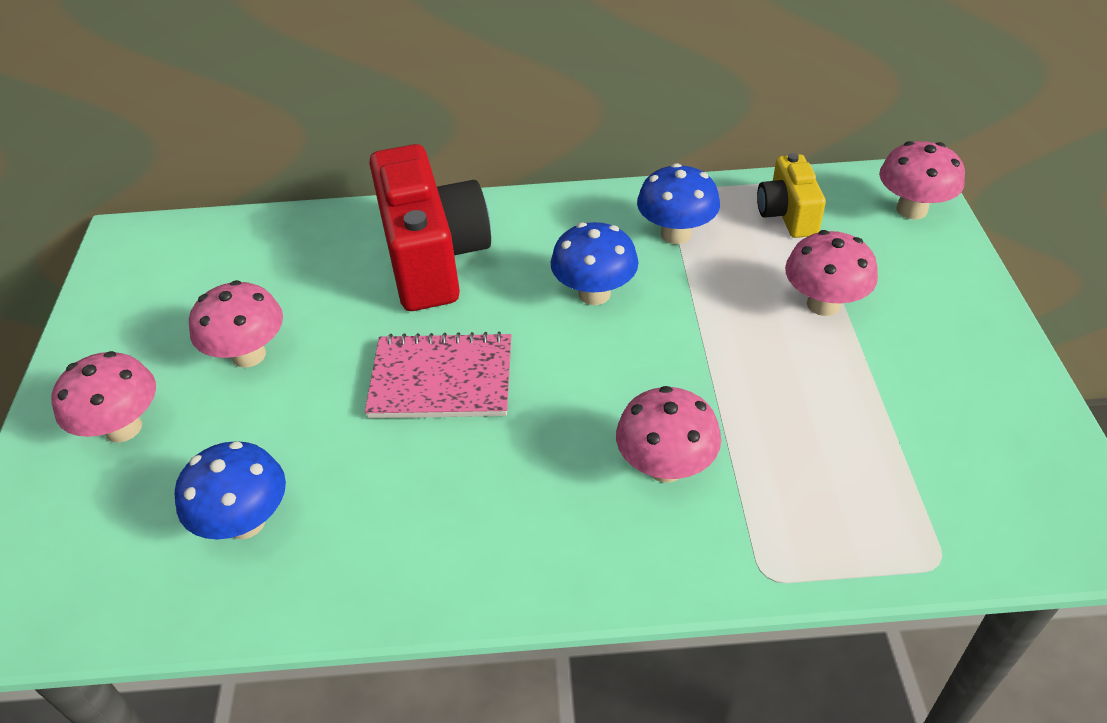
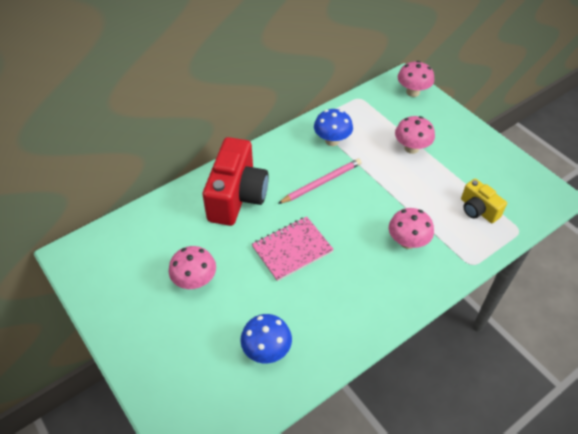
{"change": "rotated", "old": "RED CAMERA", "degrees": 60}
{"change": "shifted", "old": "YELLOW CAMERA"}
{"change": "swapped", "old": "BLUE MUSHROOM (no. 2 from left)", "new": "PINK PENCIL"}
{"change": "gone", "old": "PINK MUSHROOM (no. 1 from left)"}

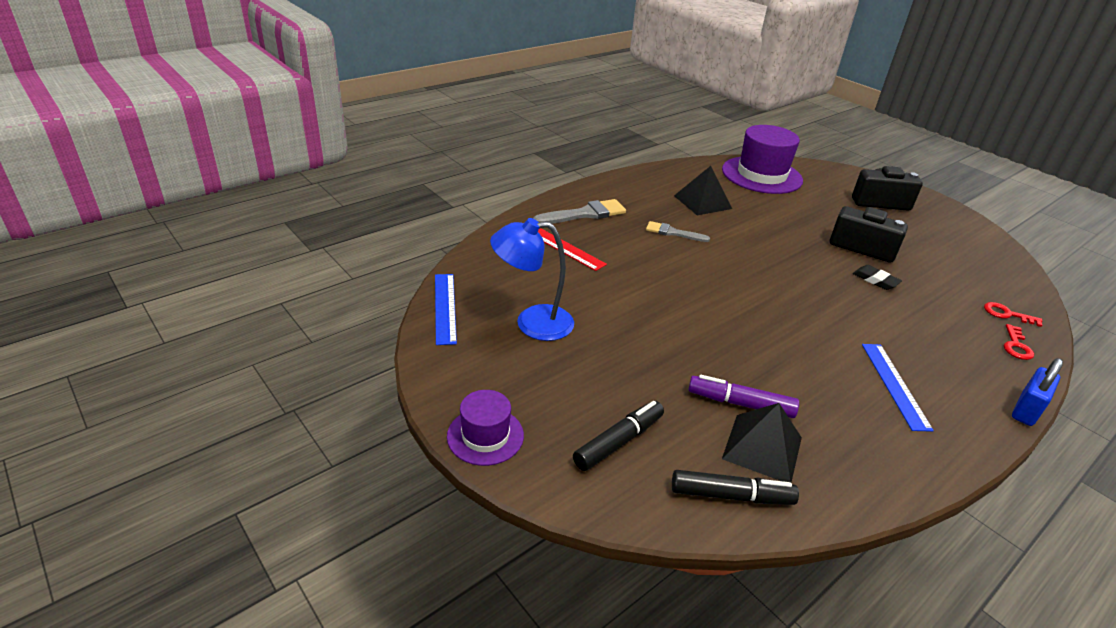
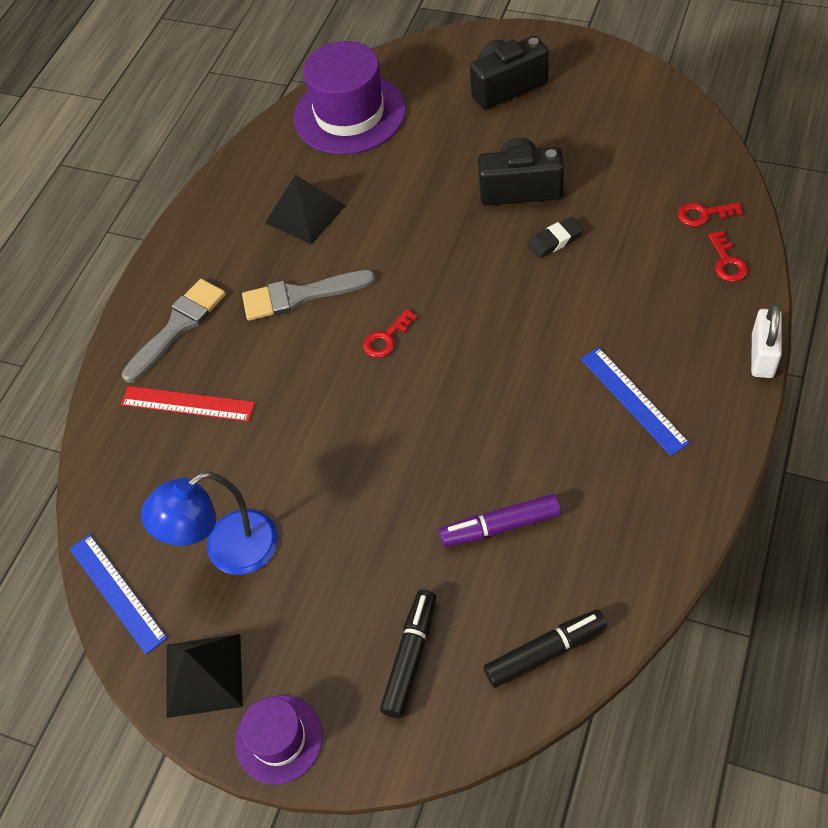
{"change": "scaled", "old": "GREY BRUSH (no. 2 from left)", "factor": 1.55}
{"change": "rotated", "old": "BLACK ERASER", "degrees": -45}
{"change": "repainted", "old": "BLUE PADLOCK", "new": "WHITE PADLOCK"}
{"change": "shifted", "old": "BLACK PYRAMID (no. 2 from left in the first image)", "new": "BLACK PYRAMID (no. 1 from left)"}
{"change": "new", "new": "RED KEY (no. 1 from left)"}

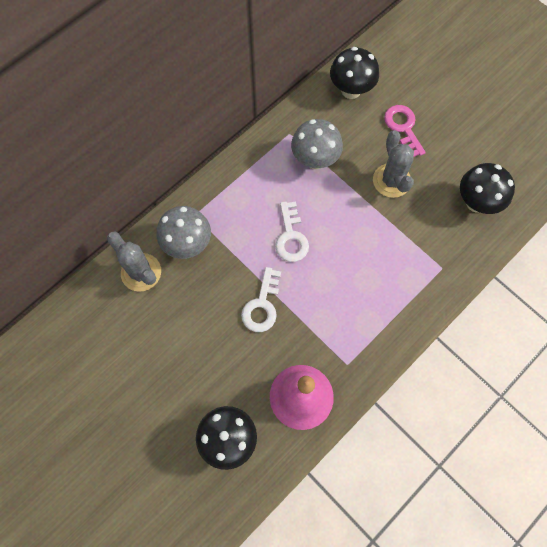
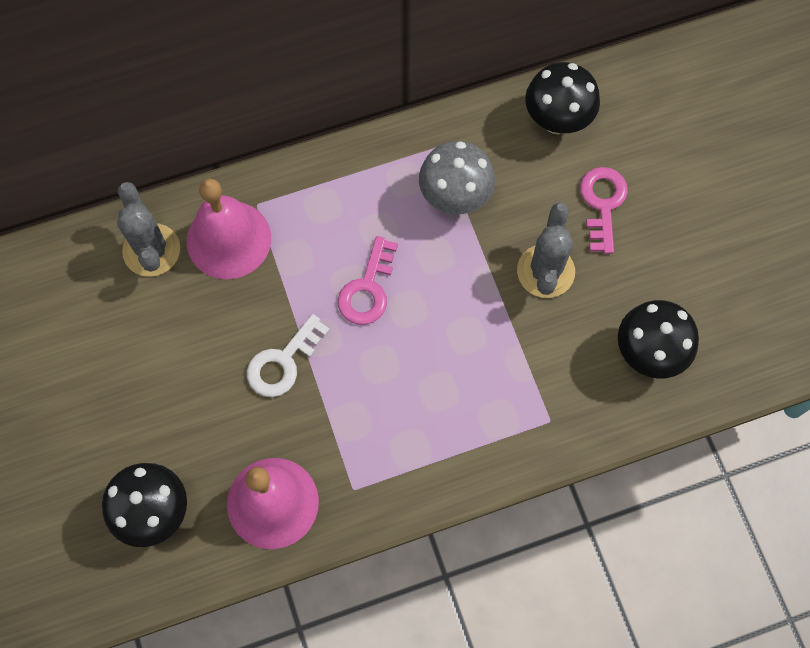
{"change": "repainted", "old": "WHITE KEY (no. 2 from left)", "new": "PINK KEY (no. 1 from left)"}
{"change": "swapped", "old": "GREY MUSHROOM (no. 1 from left)", "new": "PINK BELL (no. 1 from left)"}

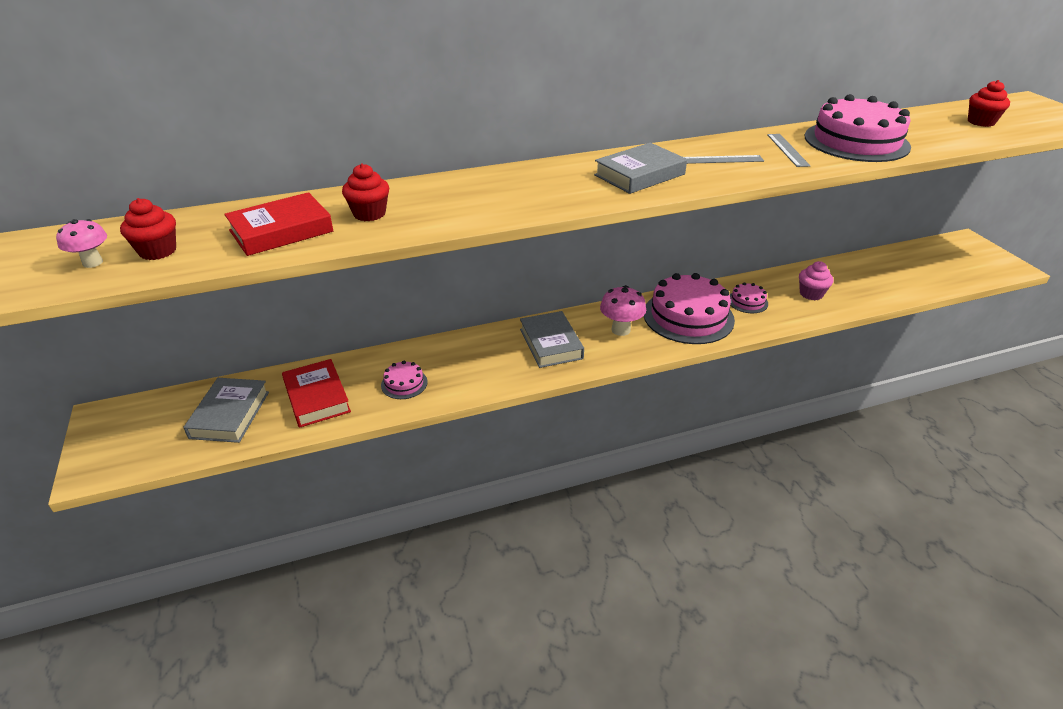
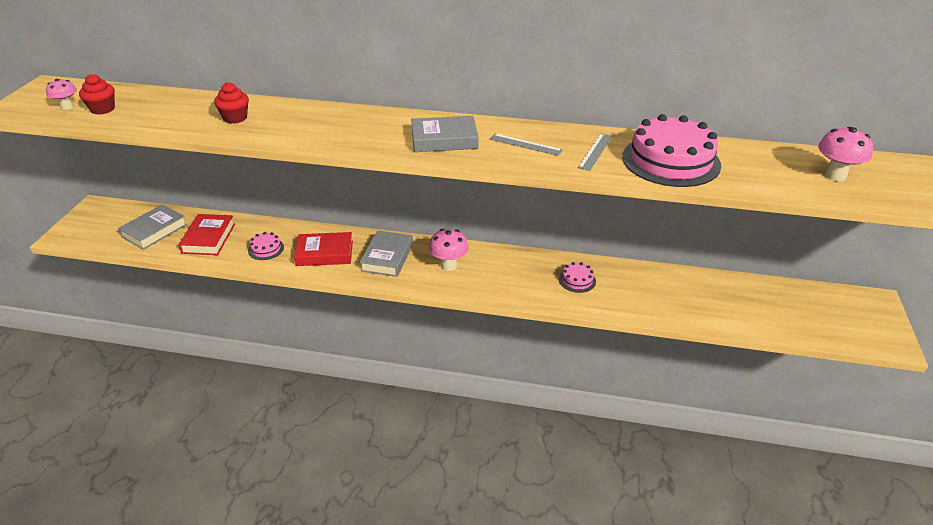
{"change": "swapped", "old": "RED CUPCAKE (no. 3 from left)", "new": "PINK MUSHROOM (no. 3 from left)"}
{"change": "shifted", "old": "RED BOOK (no. 1 from left in the first image)", "new": "RED BOOK (no. 2 from left)"}
{"change": "gone", "old": "PINK CUPCAKE"}
{"change": "gone", "old": "PINK CAKE (no. 2 from left)"}

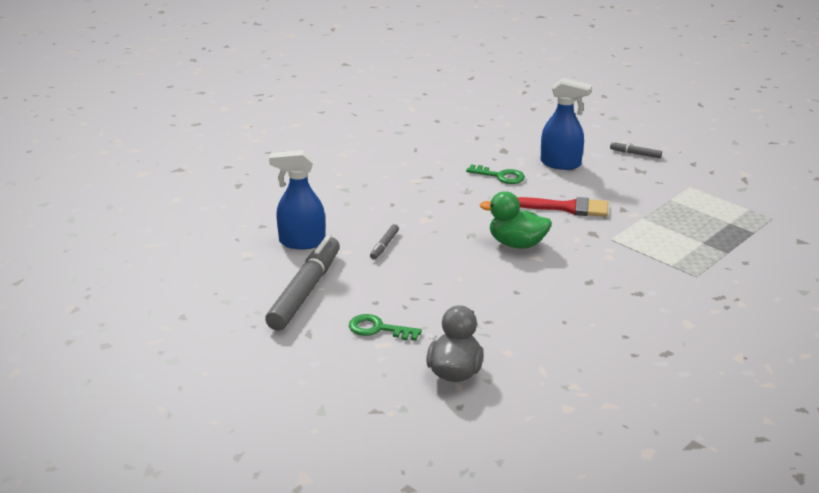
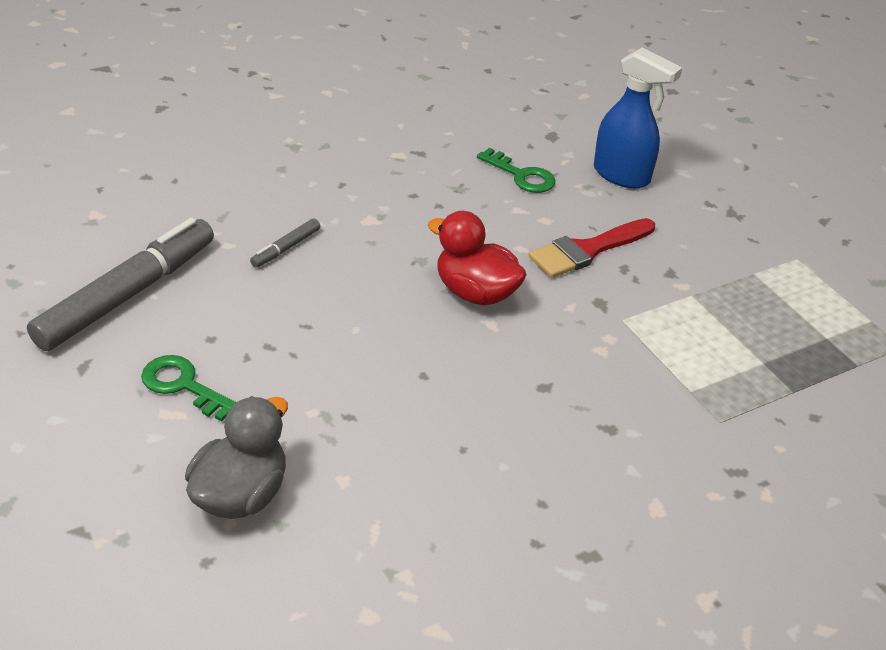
{"change": "gone", "old": "GREY MARKER (no. 3 from left)"}
{"change": "gone", "old": "BLUE SPRAY BOTTLE (no. 1 from left)"}
{"change": "repainted", "old": "GREEN DUCK", "new": "RED DUCK"}
{"change": "rotated", "old": "RED BRUSH", "degrees": 120}

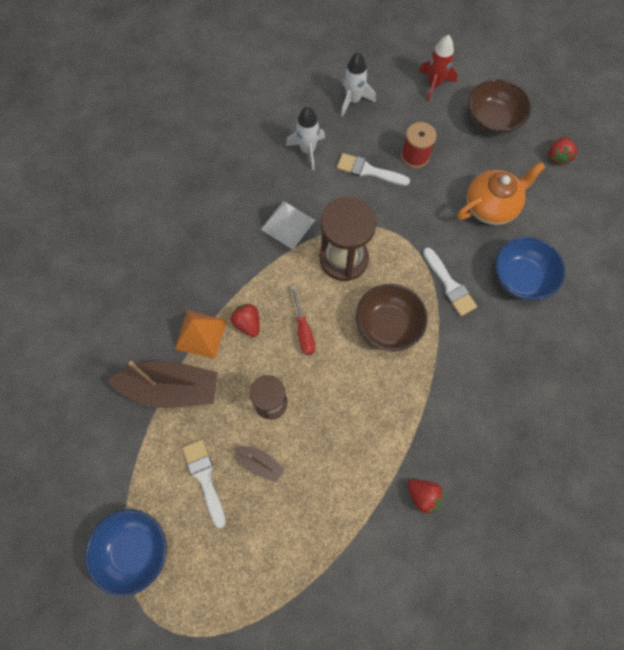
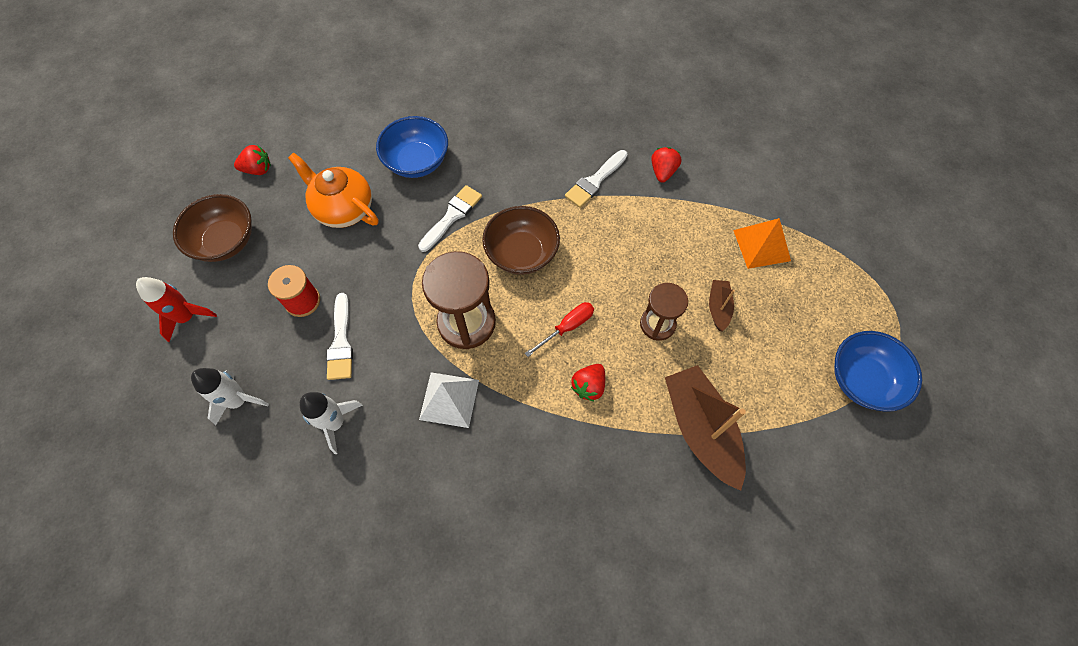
{"change": "shifted", "old": "ORANGE PYRAMID"}
{"change": "shifted", "old": "WHITE BRUSH (no. 1 from left in the first image)", "new": "WHITE BRUSH (no. 3 from left)"}

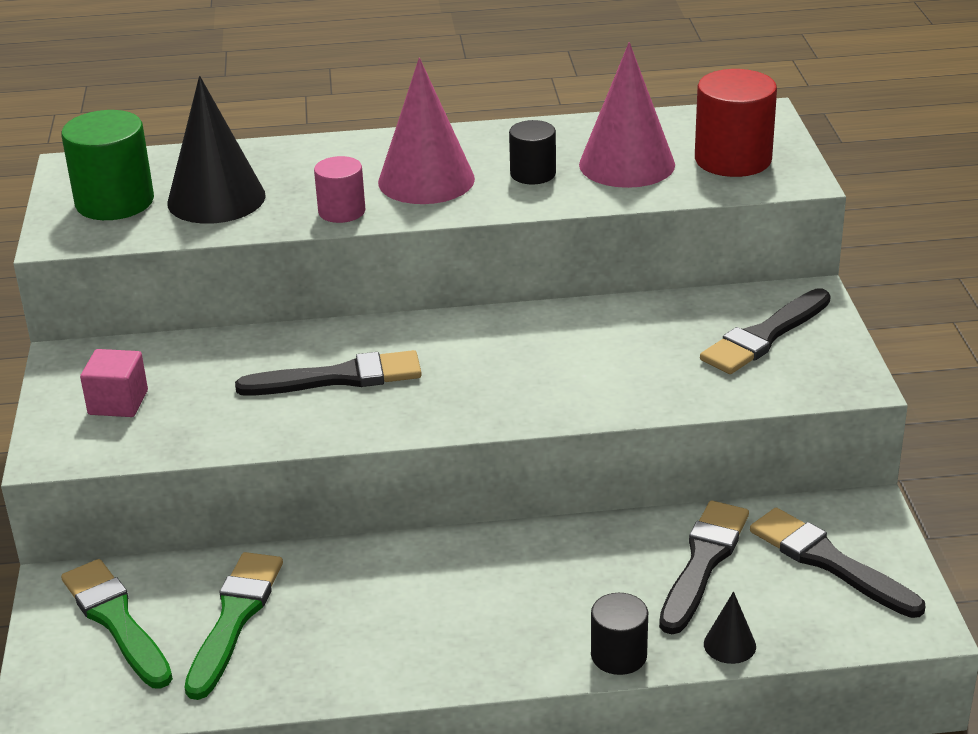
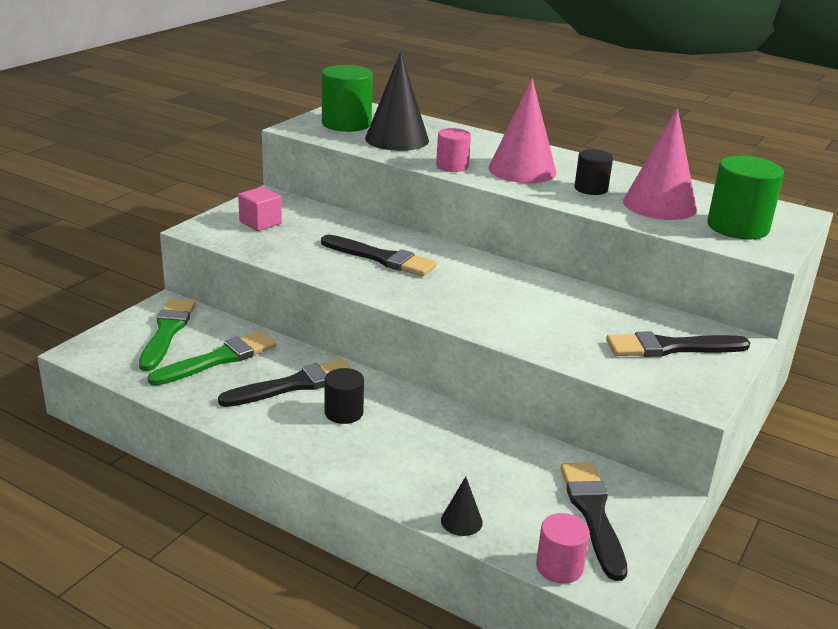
{"change": "repainted", "old": "RED CYLINDER", "new": "GREEN CYLINDER (no. 2 from left)"}
{"change": "shifted", "old": "BLACK BRUSH (no. 2 from left in the first image)", "new": "BLACK BRUSH (no. 1 from left)"}
{"change": "shifted", "old": "BLACK CYLINDER (no. 2 from left in the first image)", "new": "BLACK CYLINDER (no. 1 from left)"}
{"change": "new", "new": "PINK CYLINDER (no. 2 from left)"}

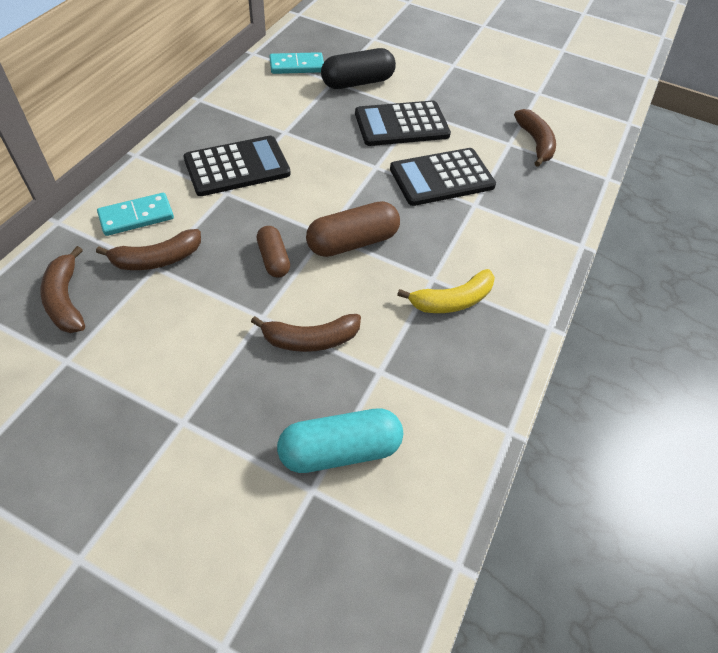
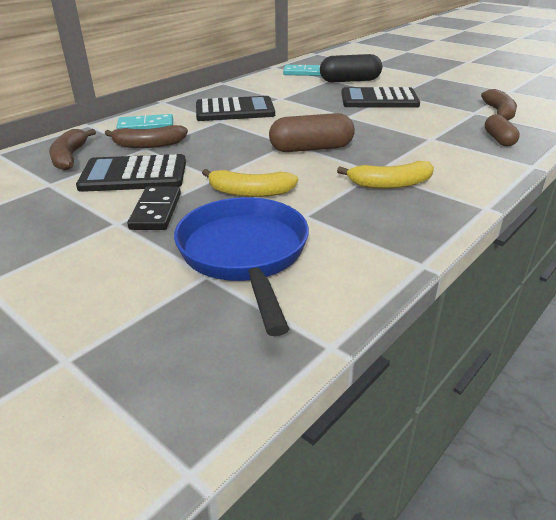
{"change": "shifted", "old": "BLACK CALCULATOR (no. 3 from left in the first image)", "new": "BLACK CALCULATOR (no. 1 from left)"}
{"change": "shifted", "old": "BROWN CAPSULE (no. 1 from left in the first image)", "new": "BROWN CAPSULE (no. 2 from left)"}
{"change": "repainted", "old": "BROWN BANANA (no. 3 from left)", "new": "YELLOW BANANA (no. 1 from left)"}
{"change": "swapped", "old": "TURQUOISE CAPSULE", "new": "BLUE PAN"}
{"change": "new", "new": "BLACK DOMINO"}

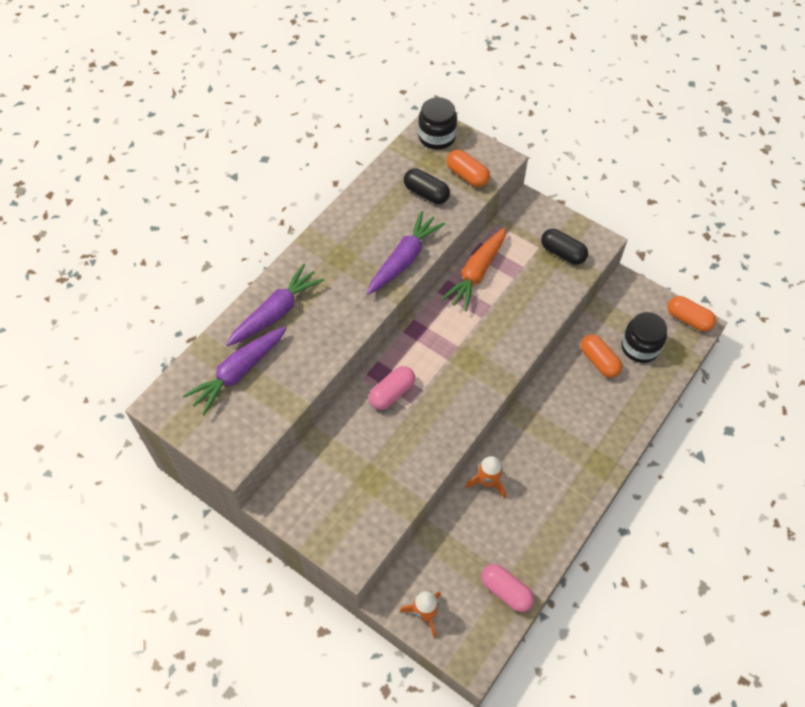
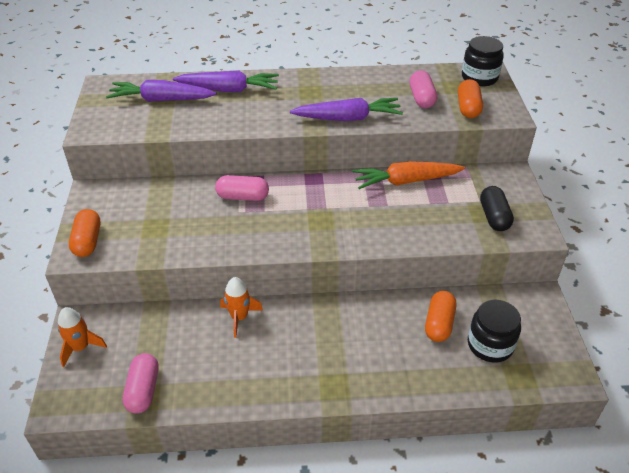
{"change": "repainted", "old": "BLACK CAPSULE (no. 1 from left)", "new": "PINK CAPSULE (no. 3 from left)"}
{"change": "shifted", "old": "ORANGE CAPSULE (no. 3 from left in the first image)", "new": "ORANGE CAPSULE (no. 1 from left)"}

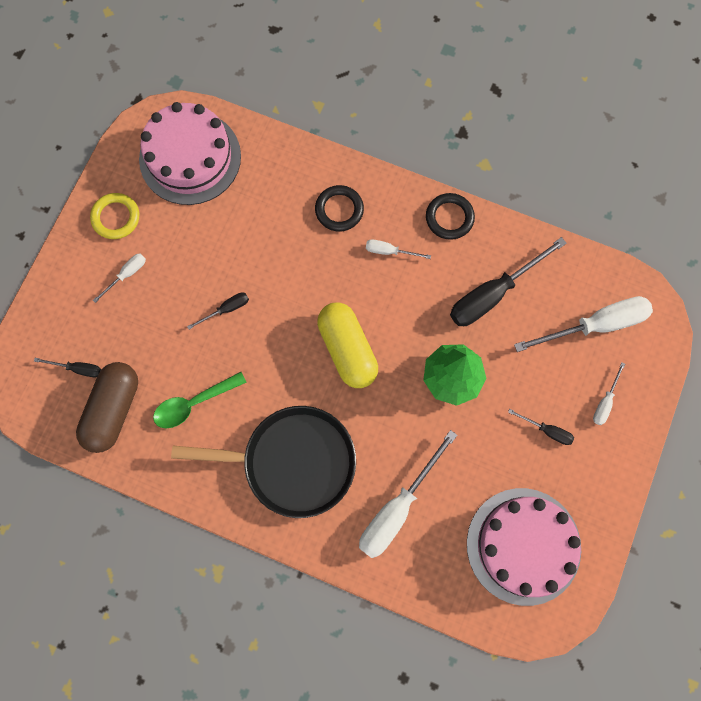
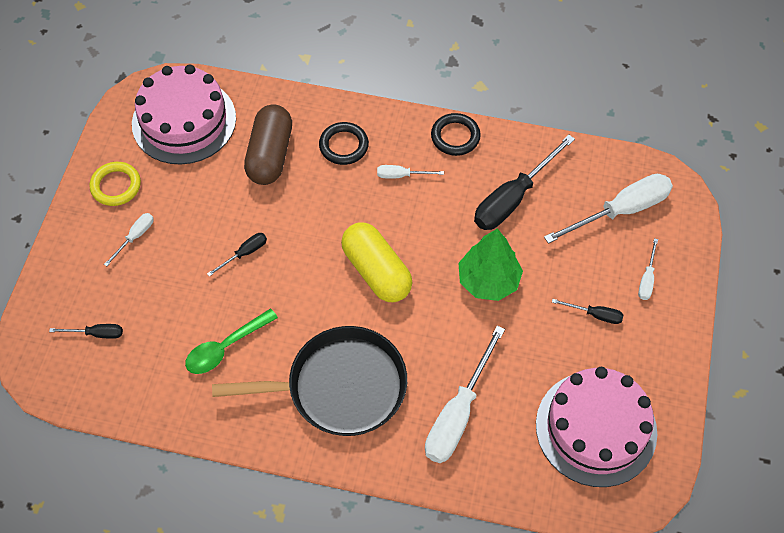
{"change": "shifted", "old": "BROWN CAPSULE"}

